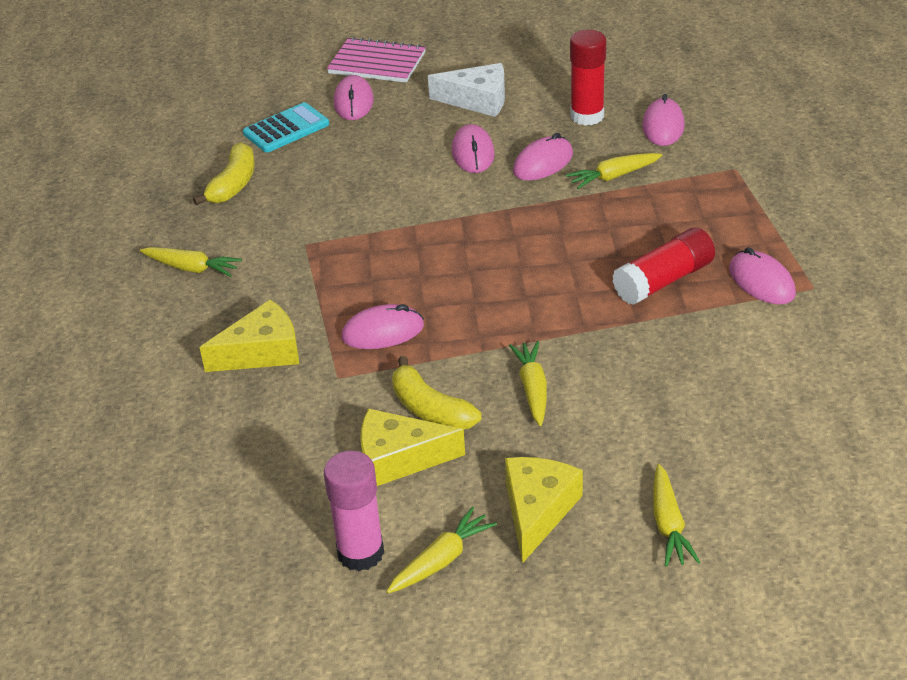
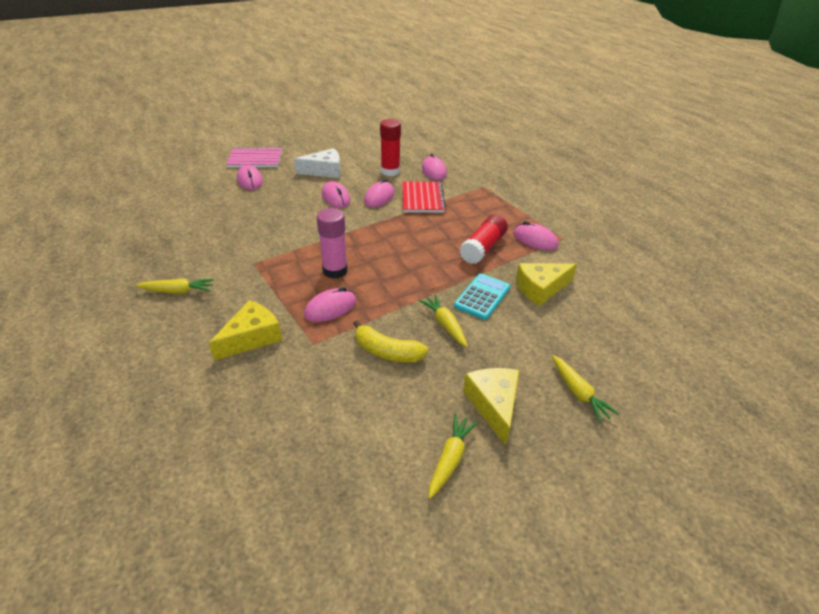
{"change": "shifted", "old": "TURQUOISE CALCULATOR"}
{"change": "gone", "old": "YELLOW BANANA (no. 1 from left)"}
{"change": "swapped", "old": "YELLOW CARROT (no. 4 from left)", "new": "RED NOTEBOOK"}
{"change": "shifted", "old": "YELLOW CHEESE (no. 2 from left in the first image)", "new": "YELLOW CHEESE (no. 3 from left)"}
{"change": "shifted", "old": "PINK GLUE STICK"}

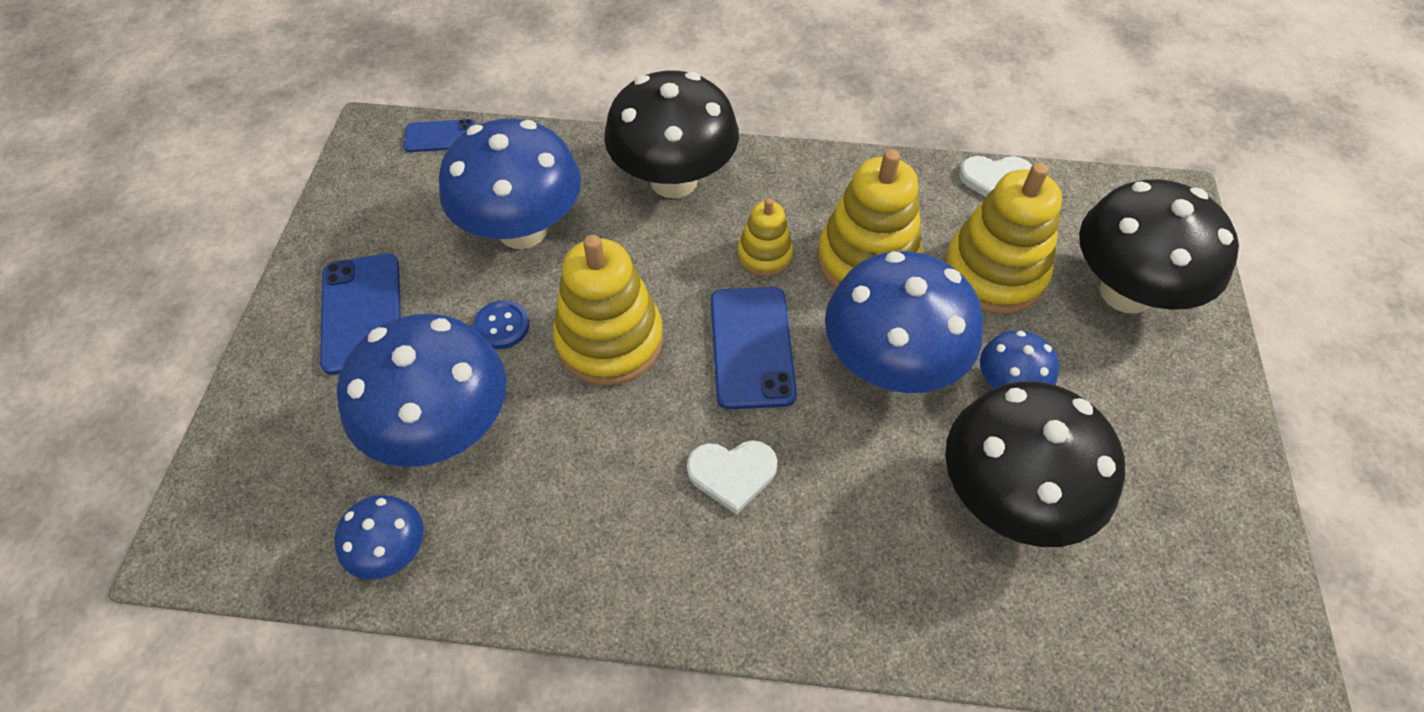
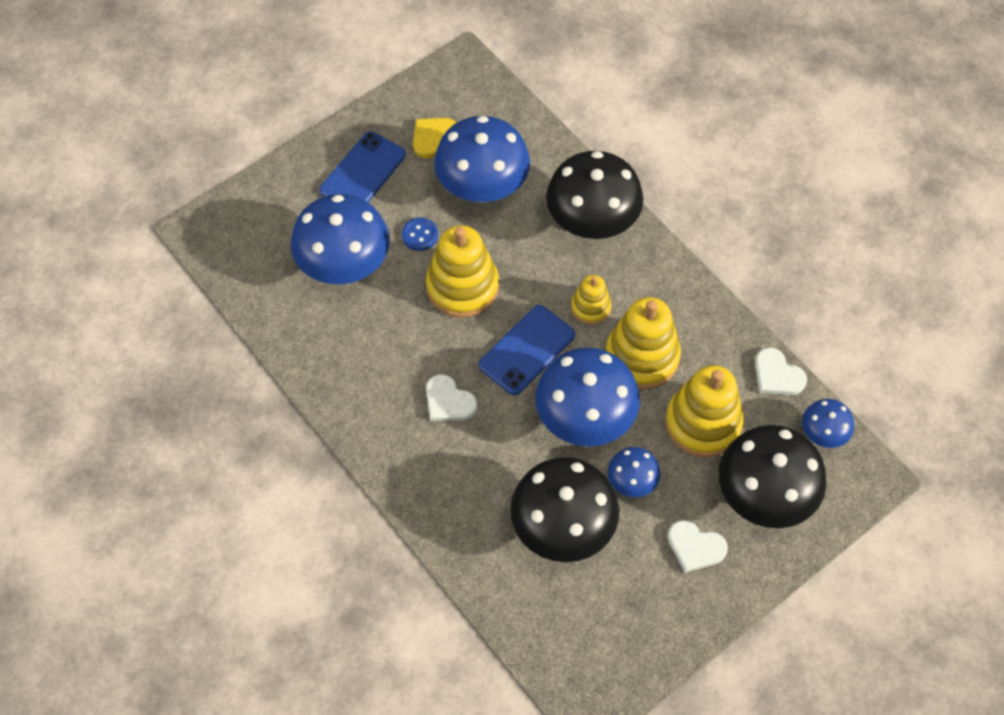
{"change": "gone", "old": "BLUE PHONE (no. 2 from left)"}
{"change": "shifted", "old": "BLUE MUSHROOM (no. 1 from left in the first image)", "new": "BLUE MUSHROOM (no. 5 from left)"}
{"change": "new", "new": "YELLOW HEART"}
{"change": "new", "new": "WHITE HEART (no. 2 from left)"}

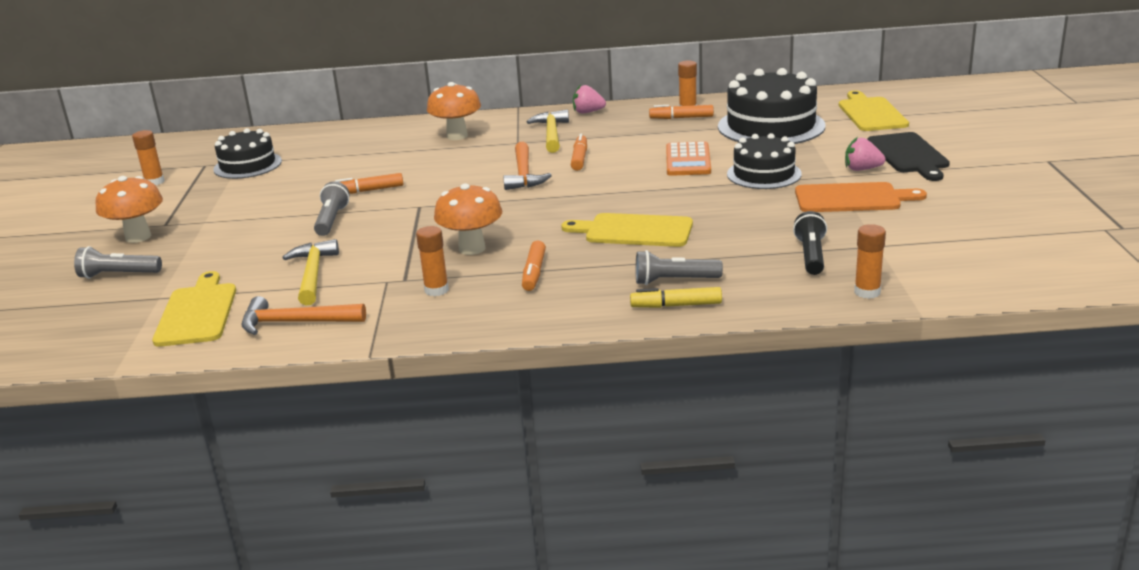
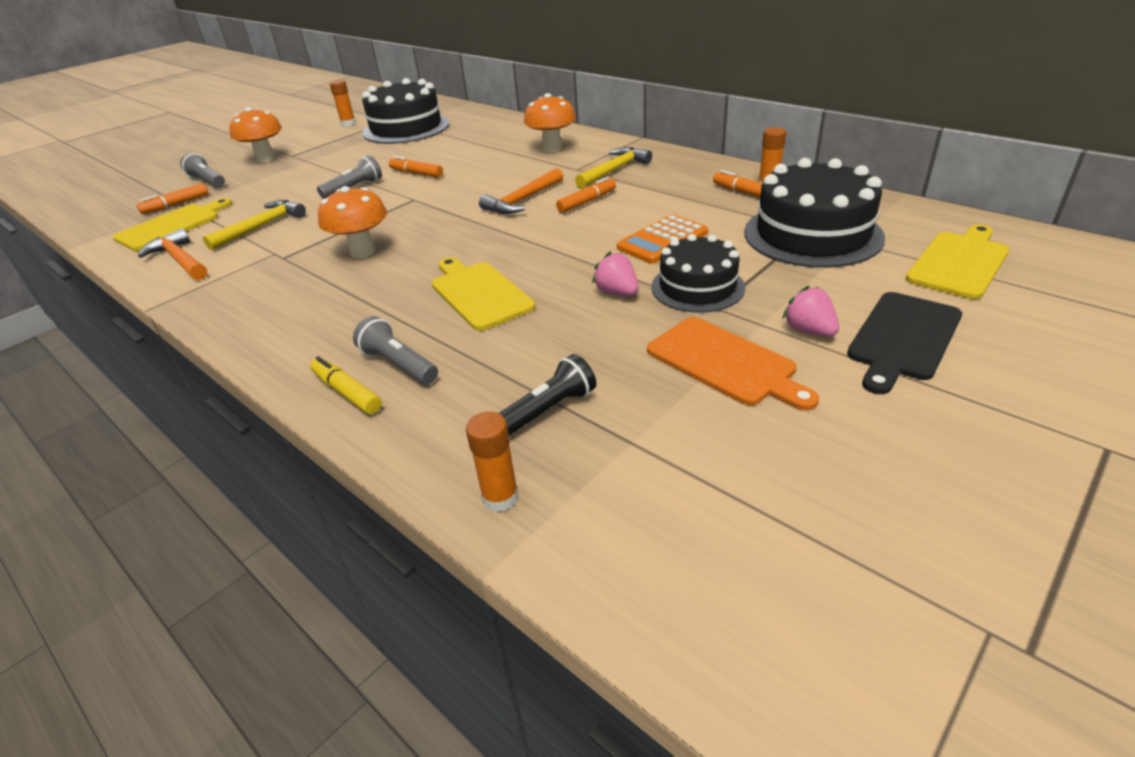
{"change": "shifted", "old": "PINK STRAWBERRY (no. 1 from left)"}
{"change": "scaled", "old": "BLACK CAKE (no. 1 from left)", "factor": 1.59}
{"change": "gone", "old": "ORANGE GLUE STICK (no. 2 from left)"}
{"change": "shifted", "old": "ORANGE MARKER (no. 2 from left in the first image)", "new": "ORANGE MARKER (no. 1 from left)"}

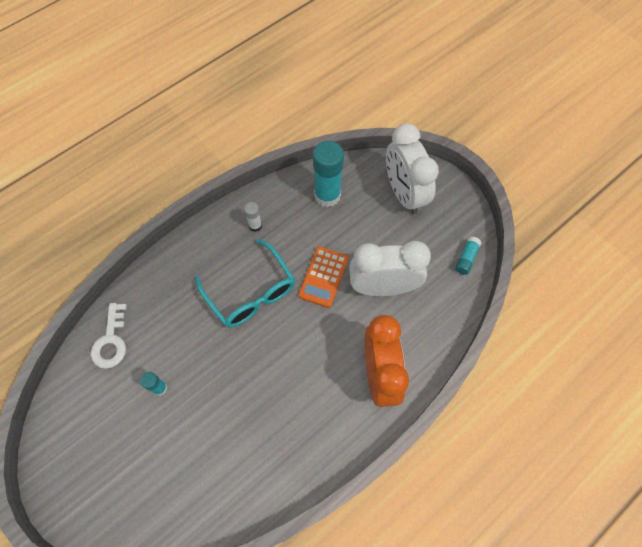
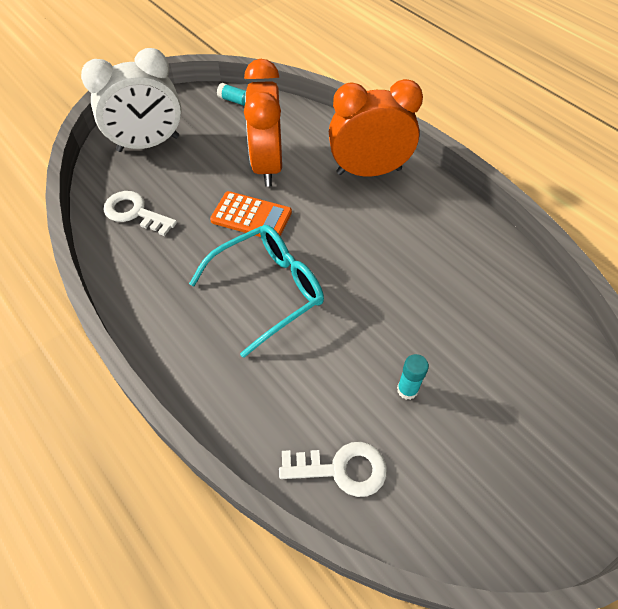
{"change": "swapped", "old": "TURQUOISE GLUE STICK (no. 2 from left)", "new": "WHITE KEY (no. 1 from left)"}
{"change": "gone", "old": "WHITE GLUE STICK"}
{"change": "repainted", "old": "WHITE CLOCK (no. 1 from left)", "new": "ORANGE CLOCK (no. 1 from left)"}

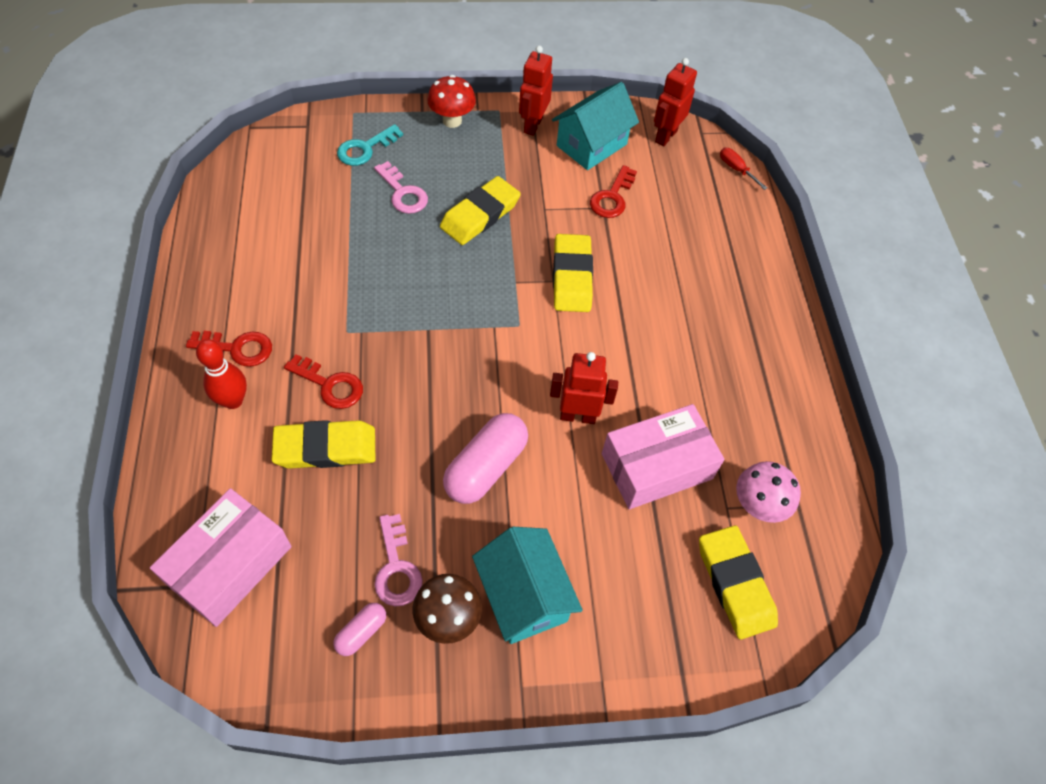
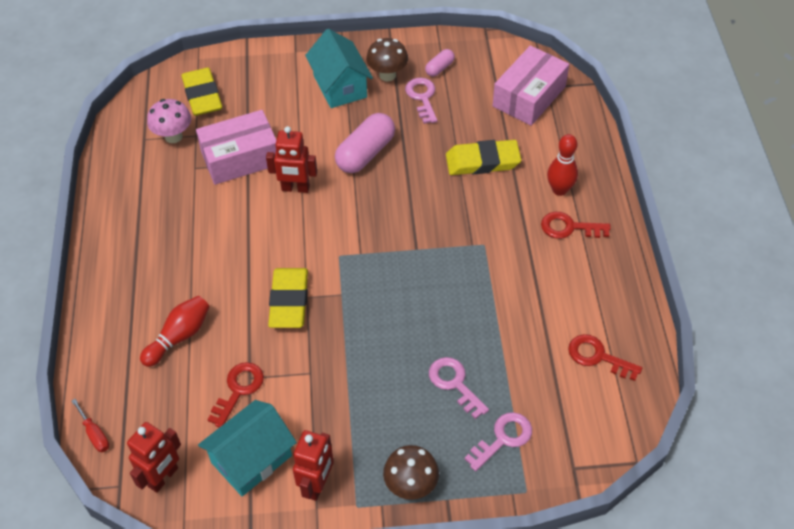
{"change": "repainted", "old": "RED MUSHROOM", "new": "BROWN MUSHROOM (no. 2 from left)"}
{"change": "repainted", "old": "TURQUOISE KEY", "new": "PINK KEY (no. 3 from left)"}
{"change": "gone", "old": "YELLOW ERASER (no. 2 from left)"}
{"change": "shifted", "old": "RED KEY (no. 2 from left in the first image)", "new": "RED KEY (no. 3 from left)"}
{"change": "new", "new": "RED BOWLING PIN (no. 1 from left)"}

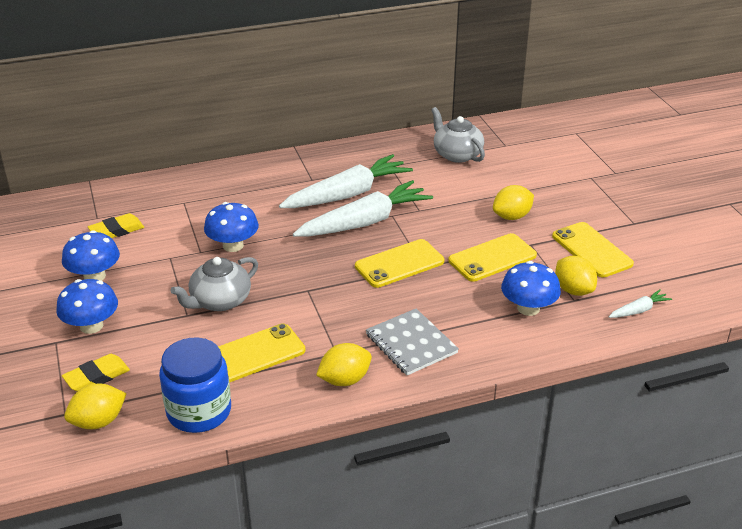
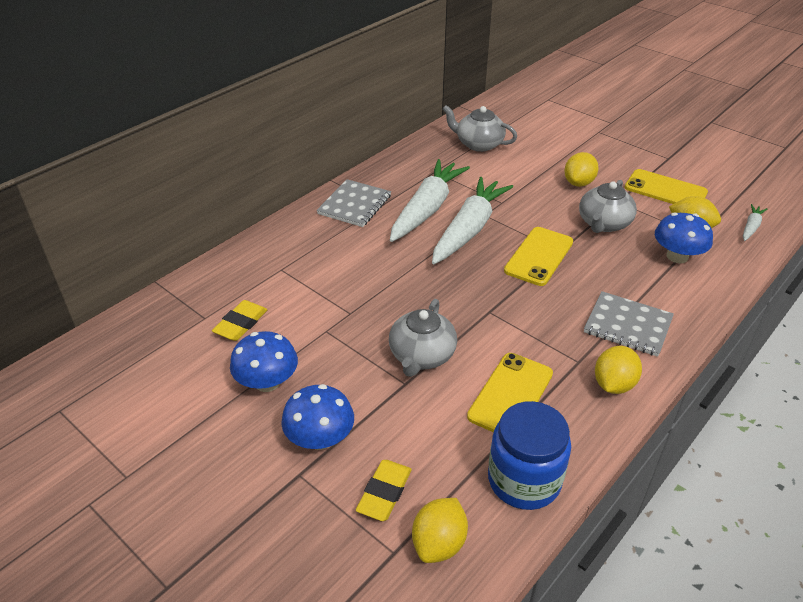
{"change": "gone", "old": "BLUE MUSHROOM (no. 3 from left)"}
{"change": "swapped", "old": "YELLOW PHONE (no. 3 from left)", "new": "GREY TEAPOT (no. 3 from left)"}
{"change": "new", "new": "GREY NOTEBOOK (no. 1 from left)"}

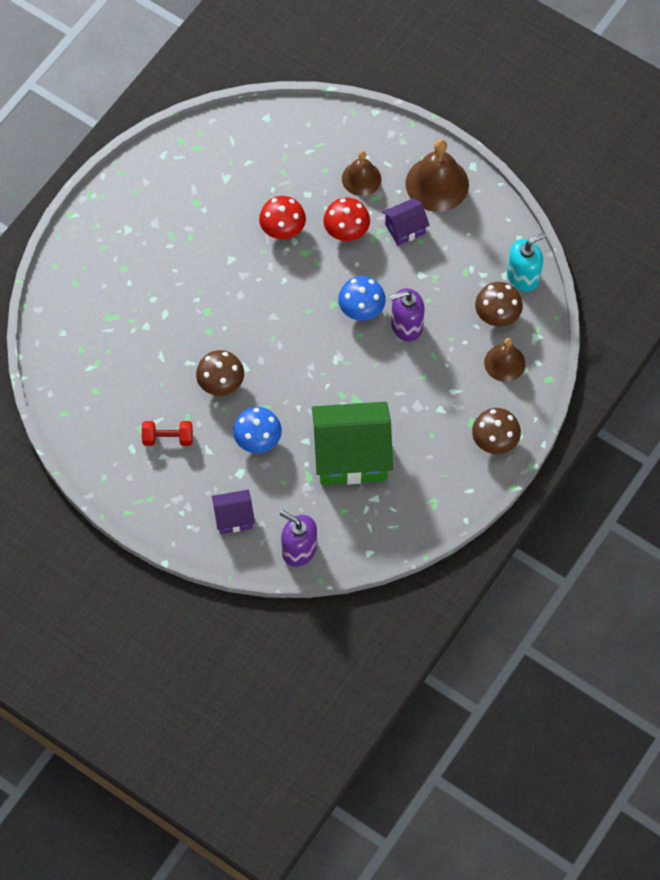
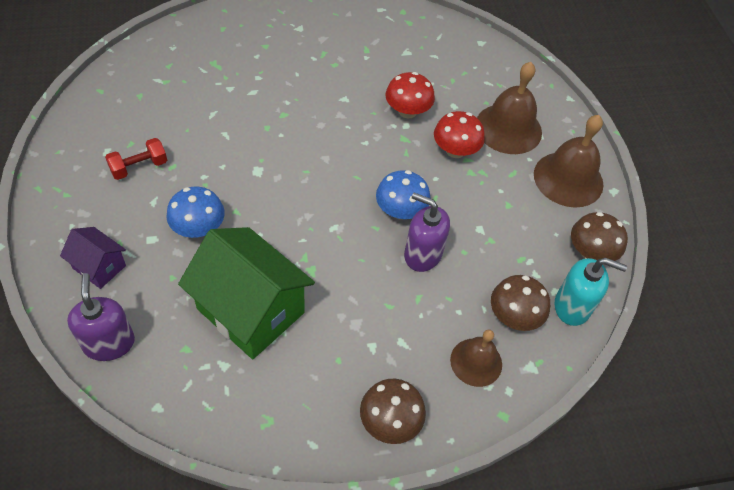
{"change": "scaled", "old": "BROWN BELL (no. 1 from left in the first image)", "factor": 1.6}
{"change": "gone", "old": "PURPLE HOUSE (no. 2 from left)"}
{"change": "shifted", "old": "BROWN MUSHROOM (no. 1 from left in the first image)", "new": "BROWN MUSHROOM (no. 3 from left)"}
{"change": "rotated", "old": "RED DUMBBELL", "degrees": -75}

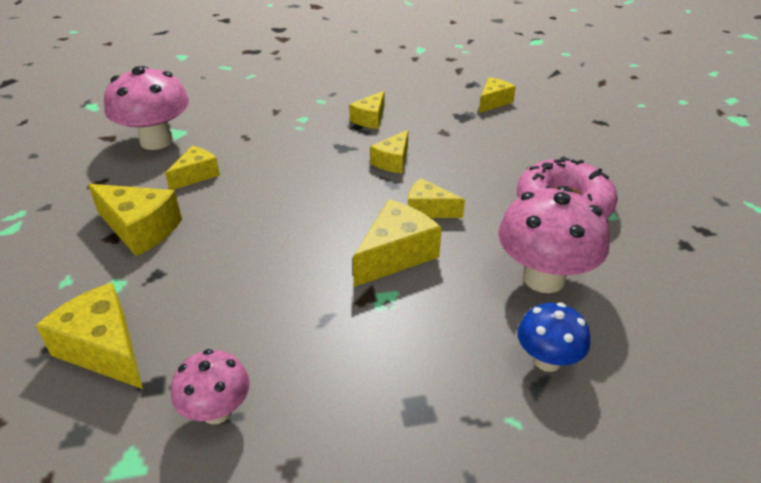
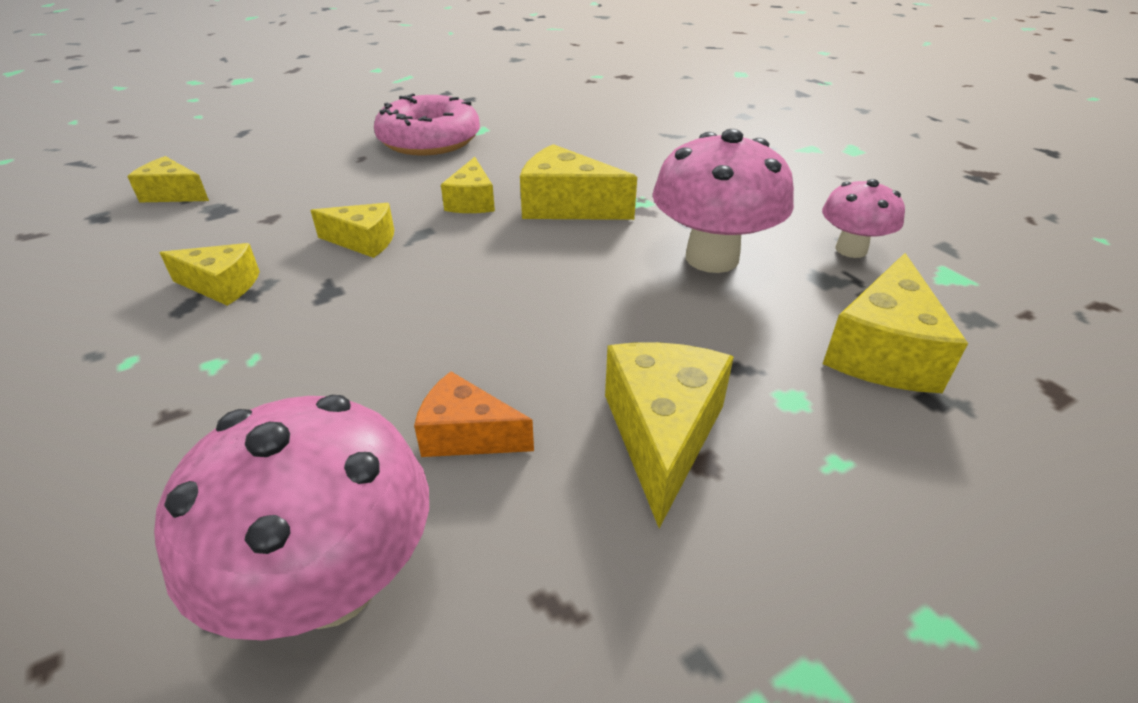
{"change": "repainted", "old": "YELLOW CHEESE (no. 3 from left)", "new": "ORANGE CHEESE"}
{"change": "shifted", "old": "PINK MUSHROOM (no. 3 from left in the first image)", "new": "PINK MUSHROOM (no. 2 from left)"}
{"change": "gone", "old": "BLUE MUSHROOM"}

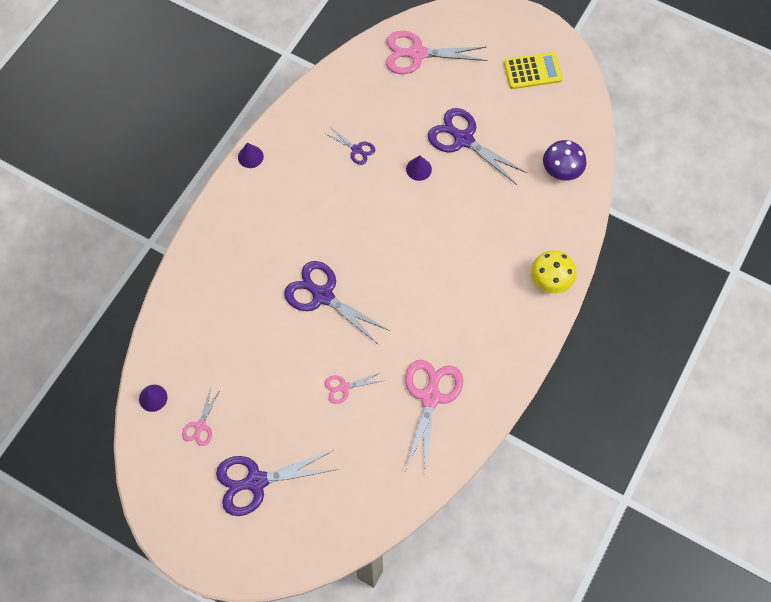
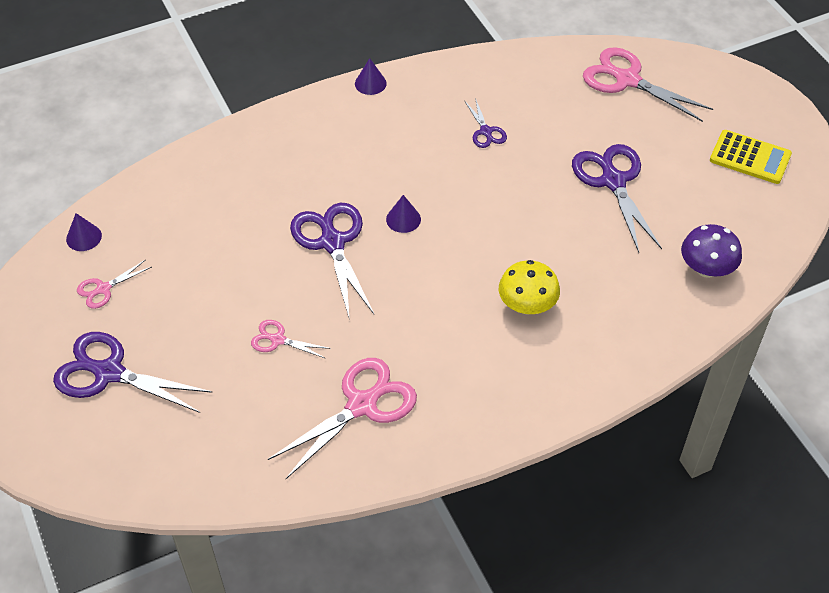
{"change": "shifted", "old": "PURPLE CONE (no. 3 from left)"}
{"change": "shifted", "old": "YELLOW MUSHROOM"}

